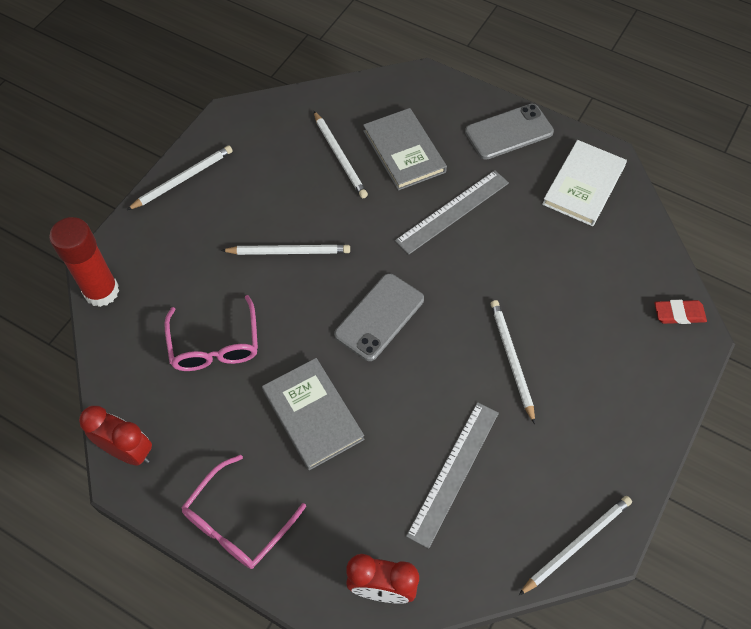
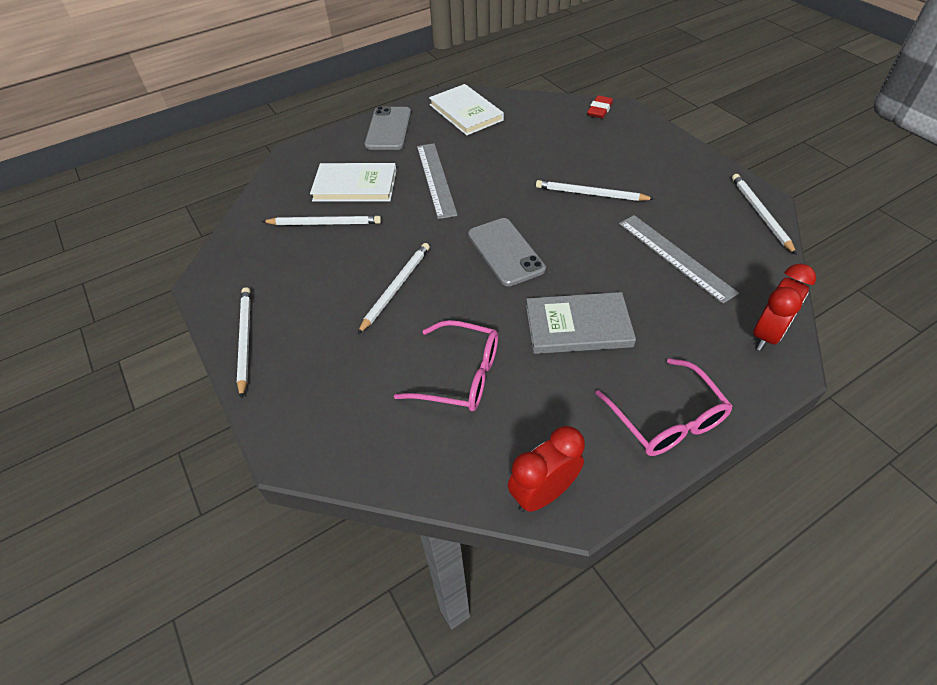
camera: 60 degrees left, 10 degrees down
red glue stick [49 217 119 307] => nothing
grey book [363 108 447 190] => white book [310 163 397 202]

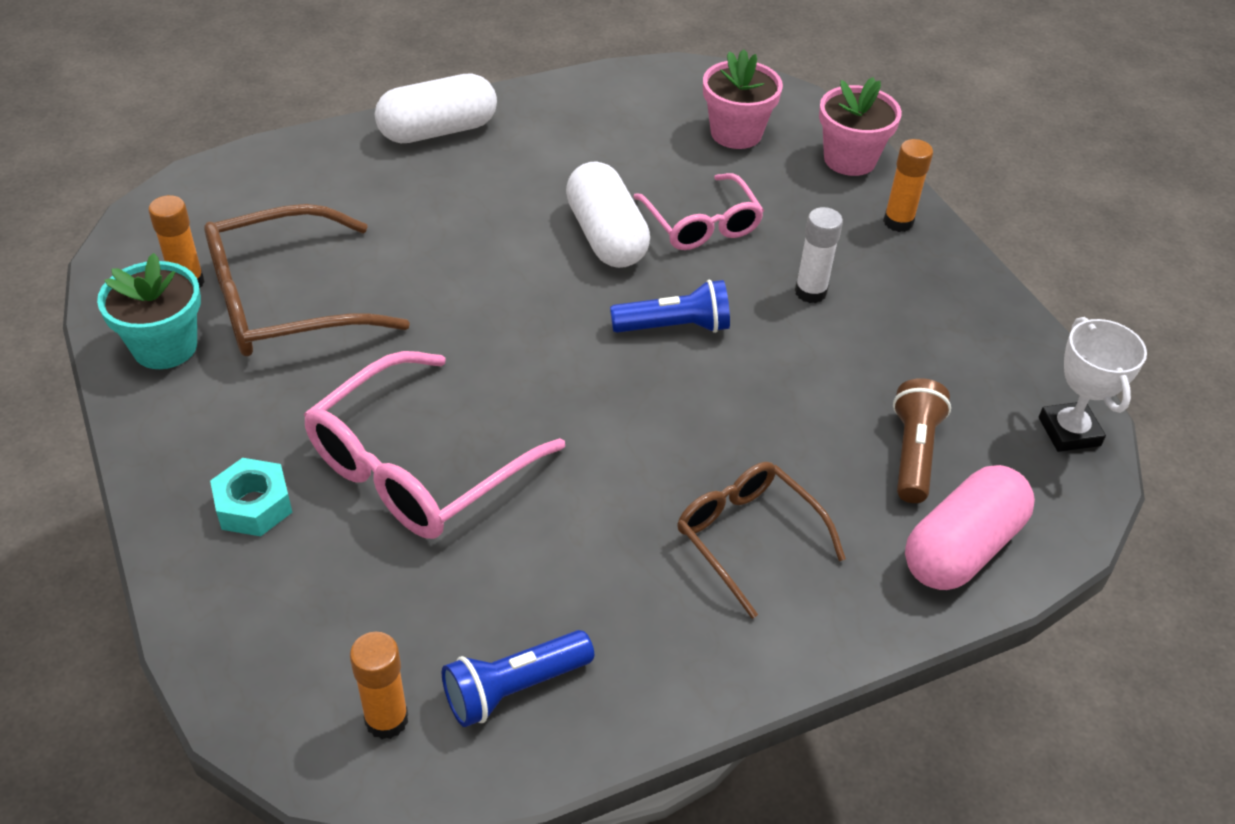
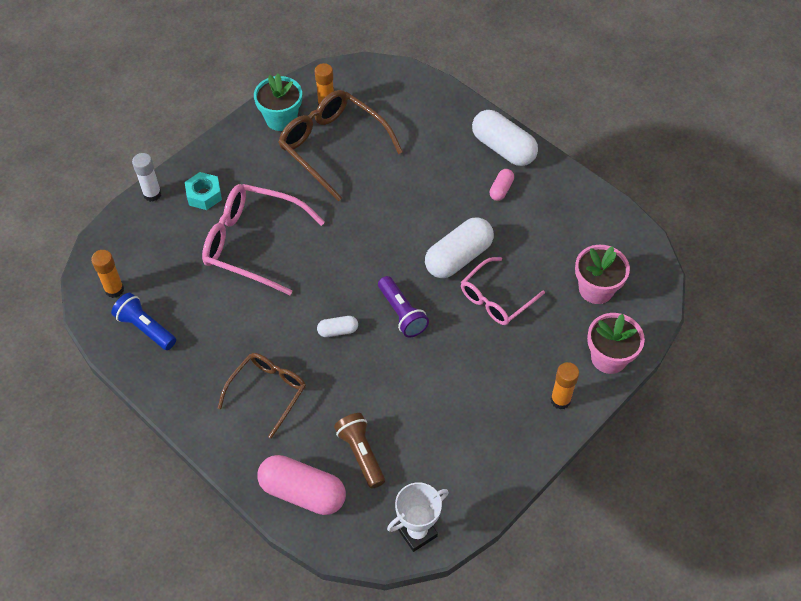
camera: 70 degrees right, 10 degrees up
blue flashlight [610 280 730 333] => purple flashlight [378 276 429 338]
white glue stick [795 207 843 303] => white glue stick [132 153 161 202], moved
brown flashlight [893 378 951 503] => brown flashlight [334 413 385 489], 105 degrees counterclockwise
nothing => white capsule [317 316 358 337]
nothing => pink capsule [489 169 514 201]

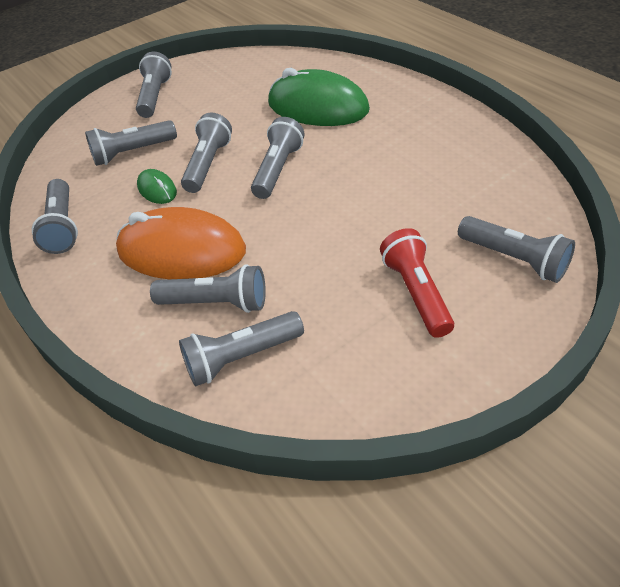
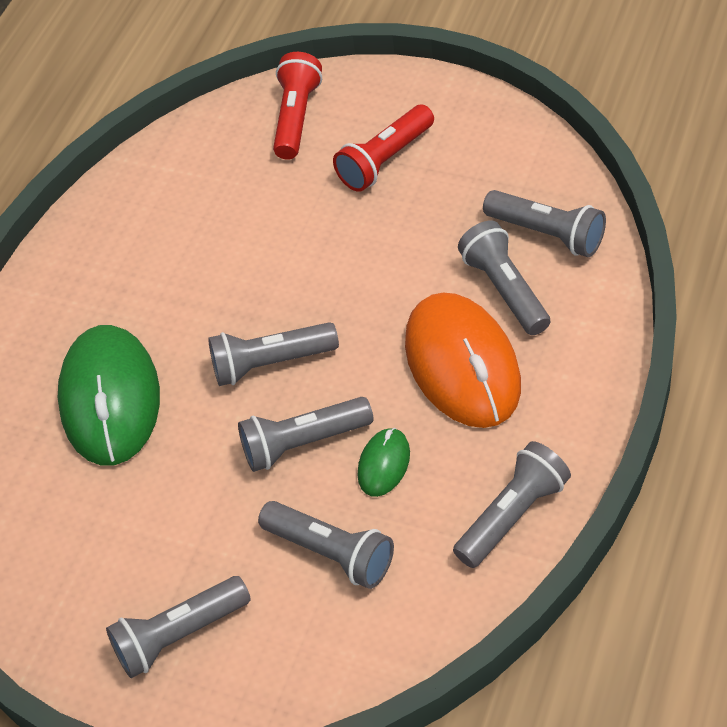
camera: 120 degrees left, 5 degrees up
grey flashlight [458 216 575 283] => red flashlight [273 52 322 160]

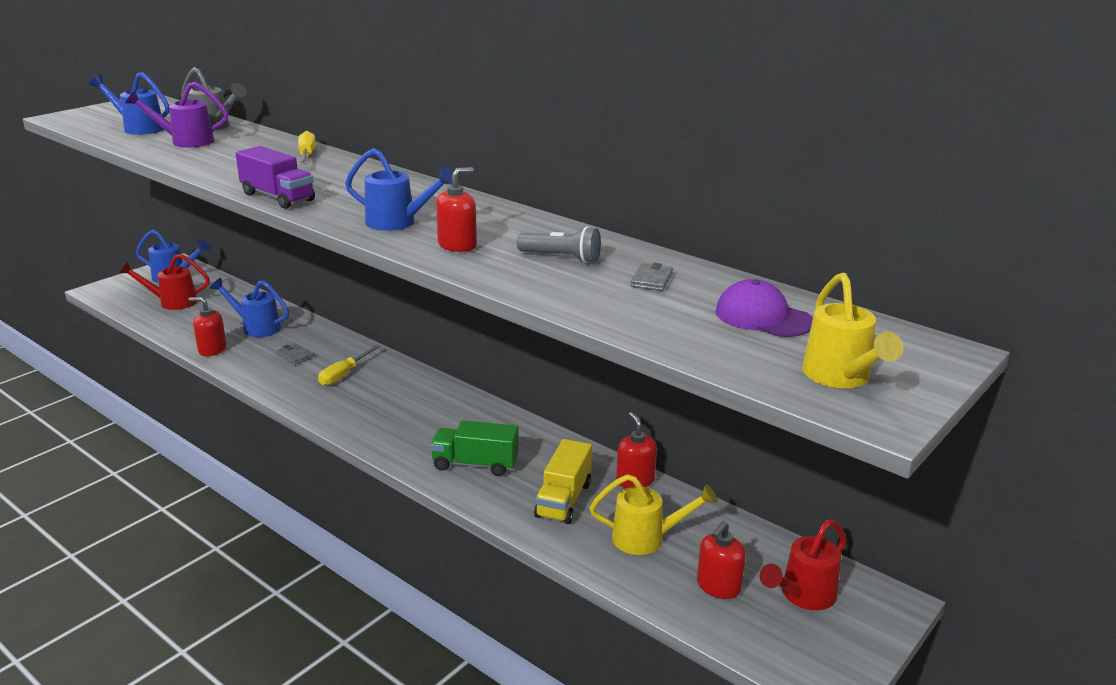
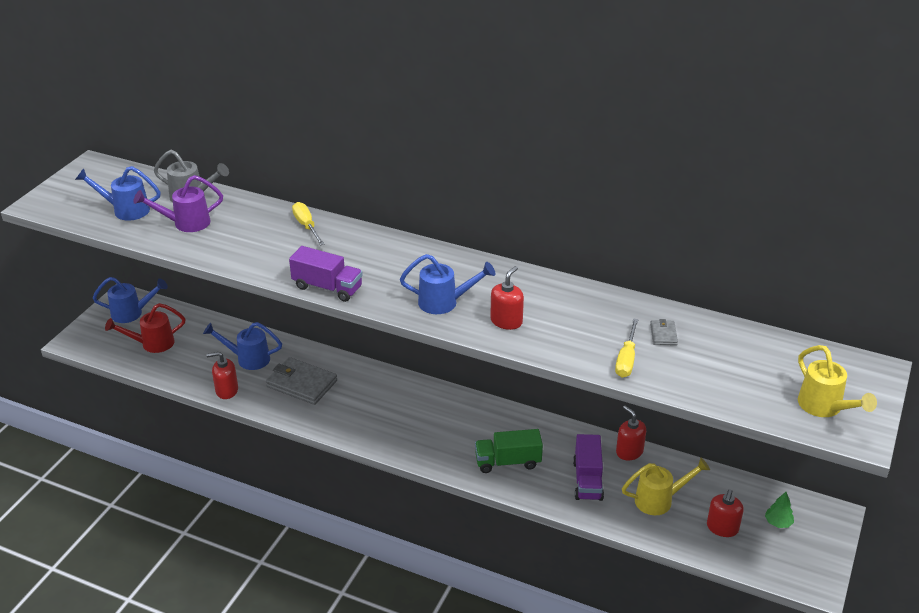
camera: 15 degrees left, 10 degrees up
grey wallet [276 343 313 365] => grey wallet [266 357 337 405], x2.13
yellow screwdriver [318 345 381 386] => yellow screwdriver [615 318 639 378], moved
grey flashlight [517 226 601 263] => nothing
yellow truck [534 439 592 524] => purple truck [573 434 604 501]
purple cap [715 279 813 337] => nothing
red watering can [760 519 847 610] => green tree [765 492 794 528]

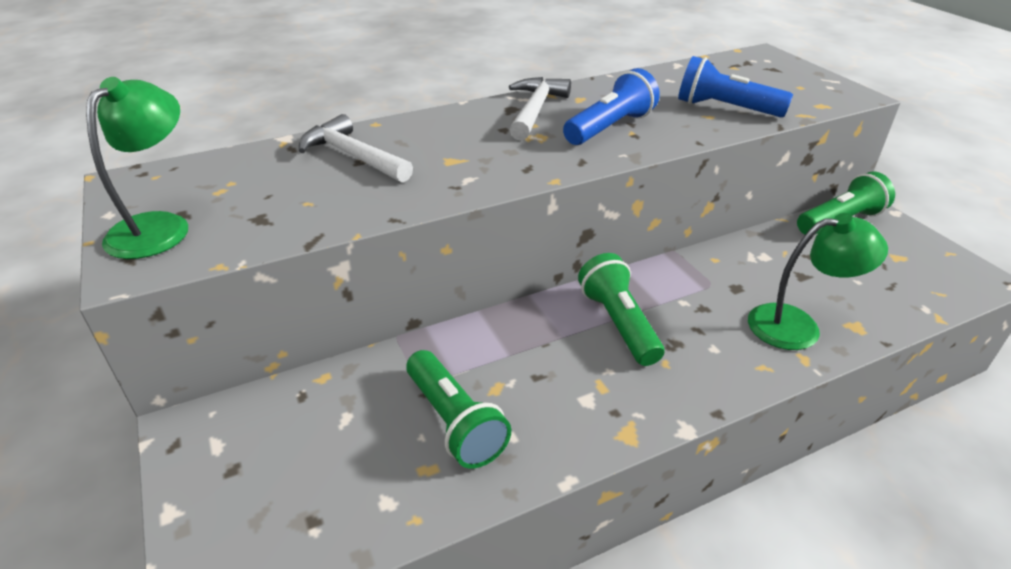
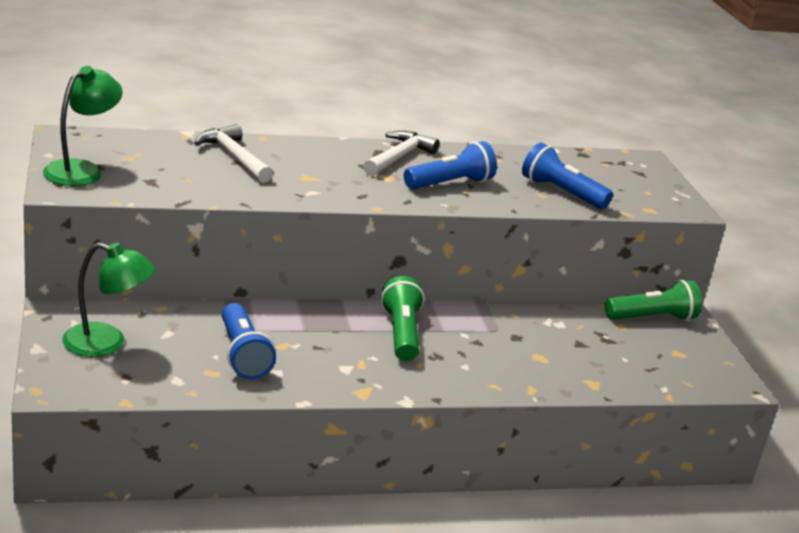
camera: 10 degrees right, 10 degrees down
green flashlight [406 350 511 469] => blue flashlight [222 303 276 379]
green lamp [748 213 888 350] => green lamp [62 242 155 357], moved

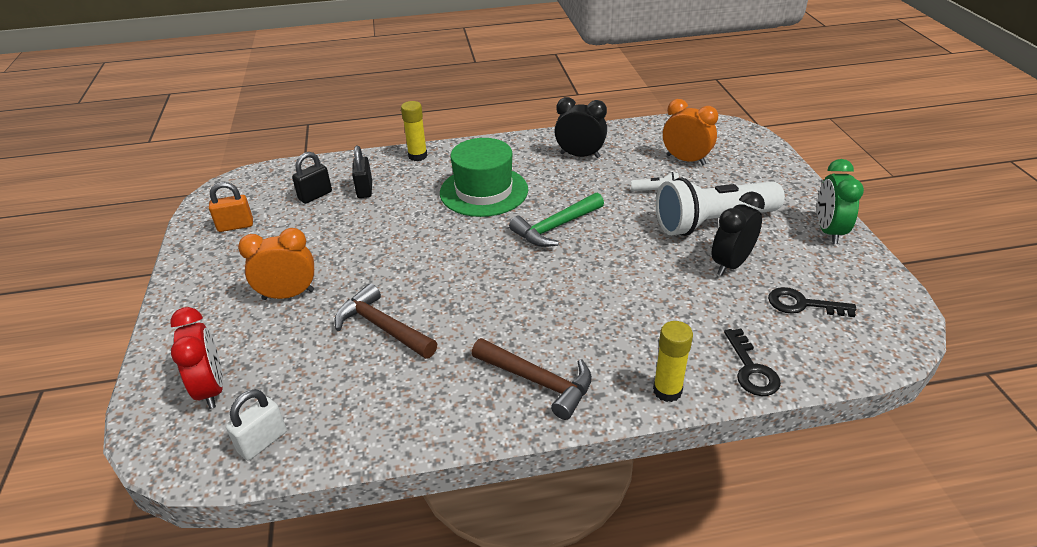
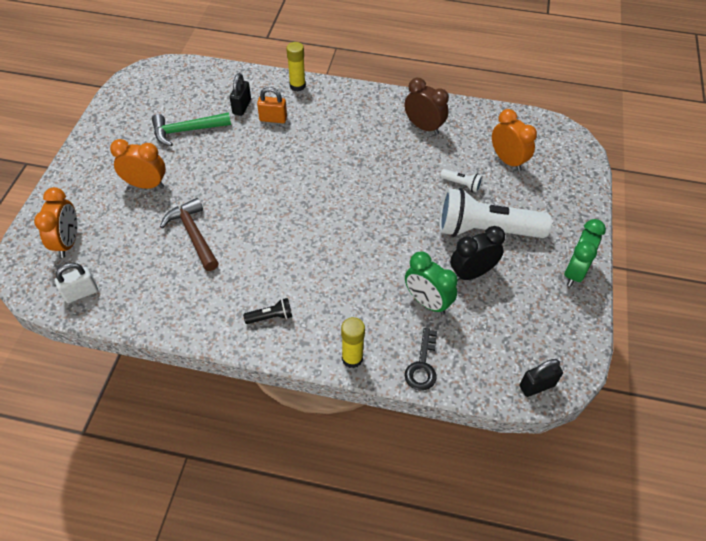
camera: 20 degrees right, 15 degrees up
red clock [170 307 223 409] => orange clock [34 187 77 258]
orange padlock [209 182 253 232] => orange padlock [257 87 287 123], moved
black padlock [292 152 332 204] => black padlock [520 359 563 397], moved
green hat [440 138 528 217] => nothing
brown hammer [472 338 592 420] => black flashlight [243 298 292 324]
green hammer [509 193 604 247] => green hammer [152 112 231 146], moved
black clock [554 97 607 158] => brown clock [404 78 449 135]
black key [768 287 856 317] => nothing
nothing => green clock [405 251 458 315]

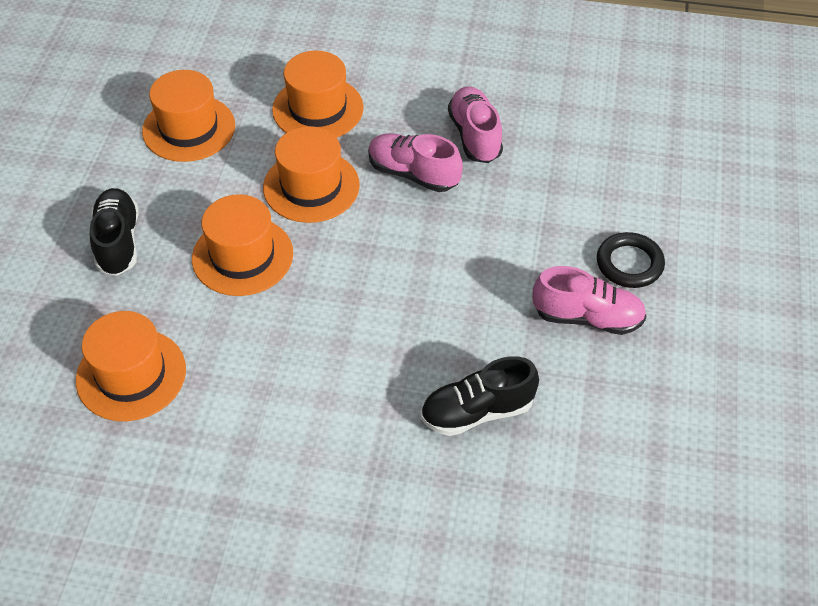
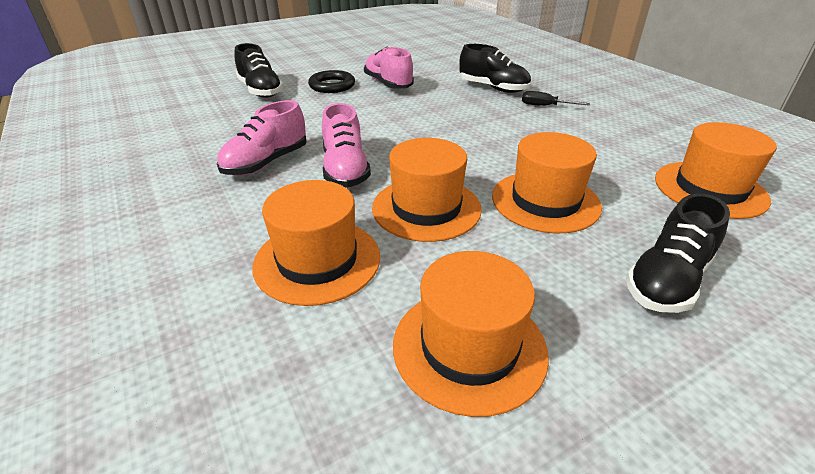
camera: 130 degrees left, 15 degrees down
nothing => black shoe [235 43 284 98]
nothing => black screwdriver [522 91 590 106]

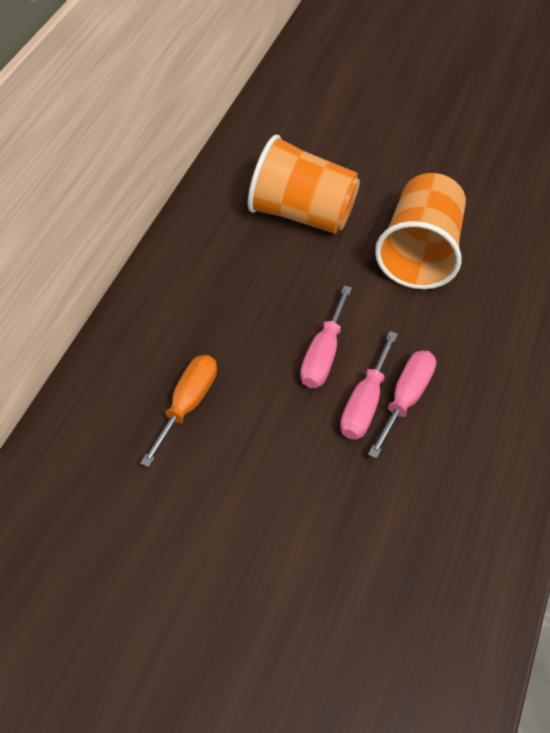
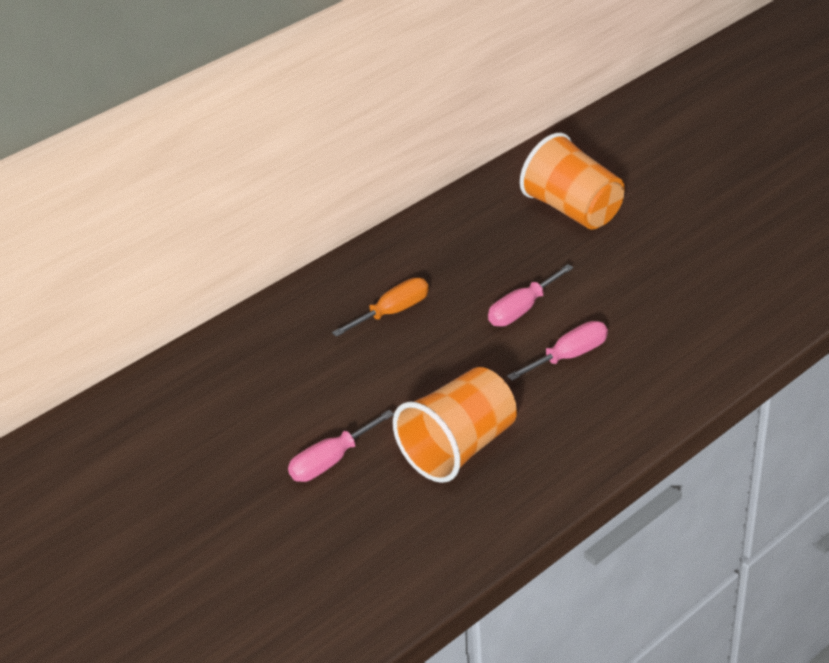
camera: 30 degrees right, 15 degrees down
pink screwdriver [340 331 398 440] => pink screwdriver [288 410 394 482], moved
orange cup [375 173 466 290] => orange cup [393 367 517 483], moved

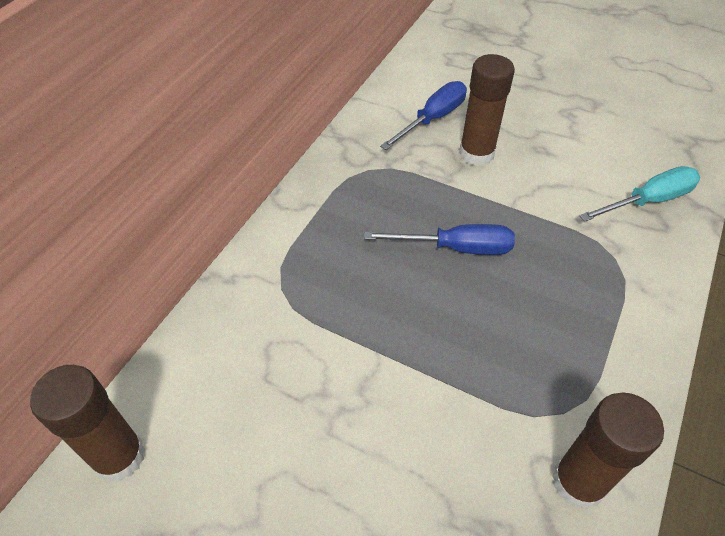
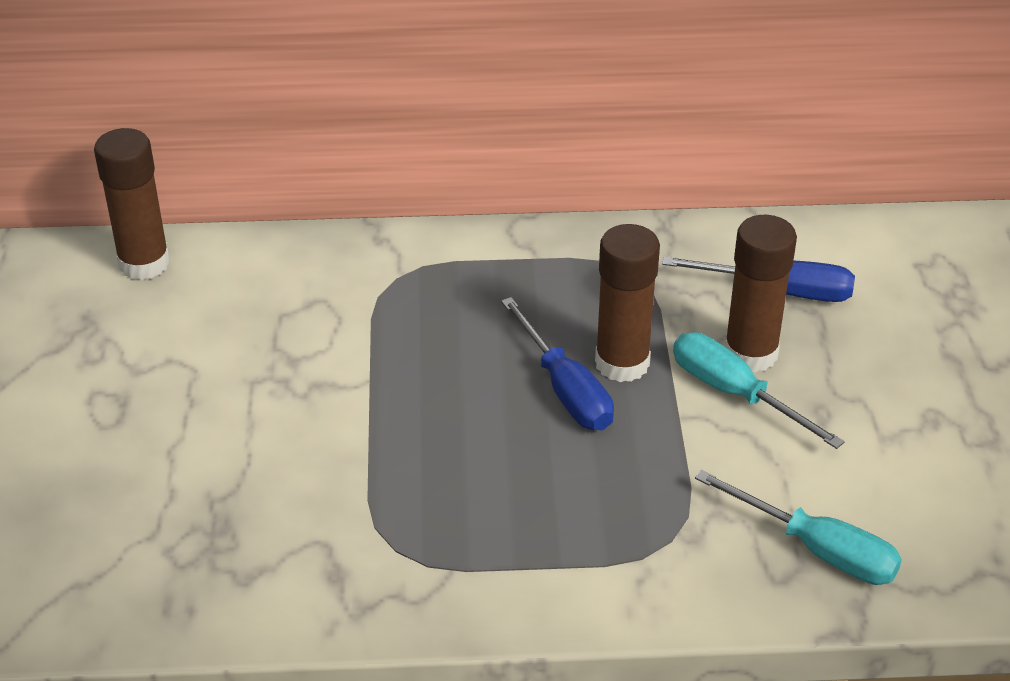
camera: 60 degrees right, 10 degrees down
brown glue stick [552 393 664 509] => brown glue stick [595 224 660 382], moved
nothing => turquoise screwdriver [673 332 845 449]

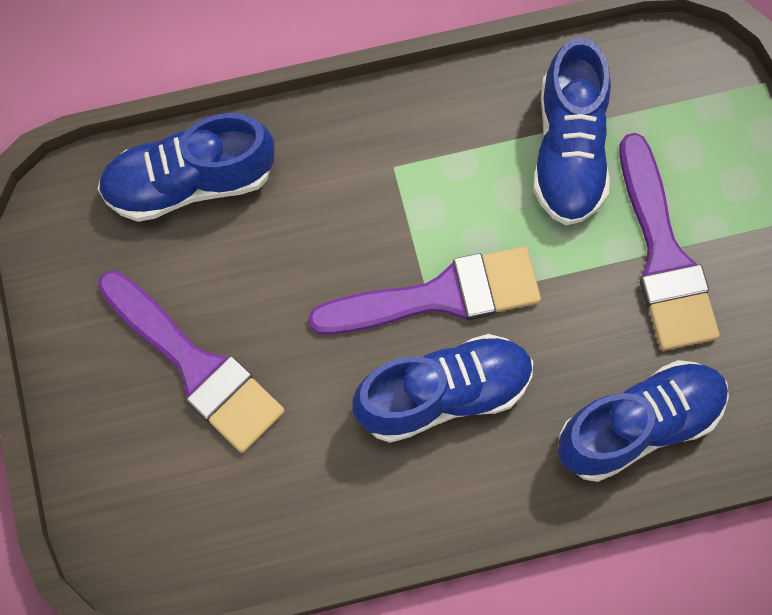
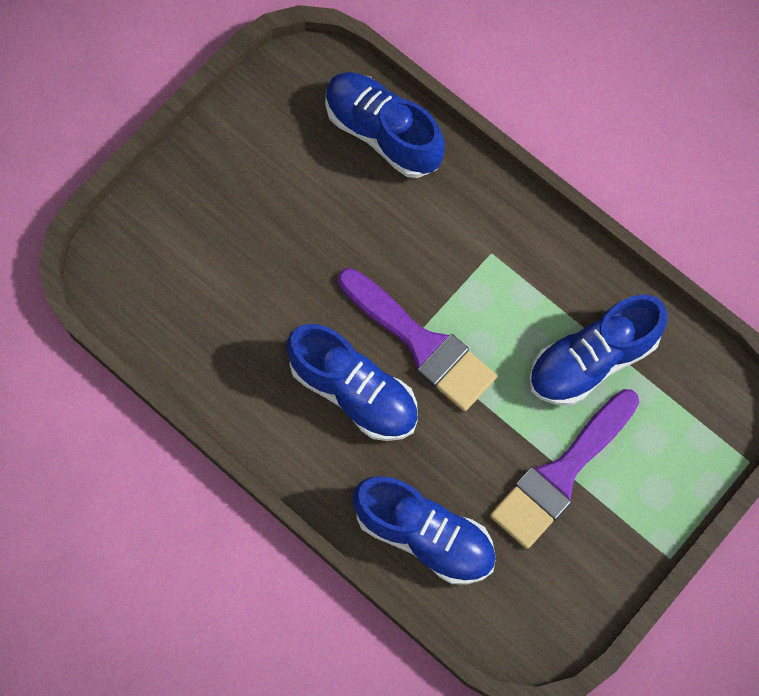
camera: 55 degrees right, 0 degrees up
purple brush [98 271 285 453] => nothing

